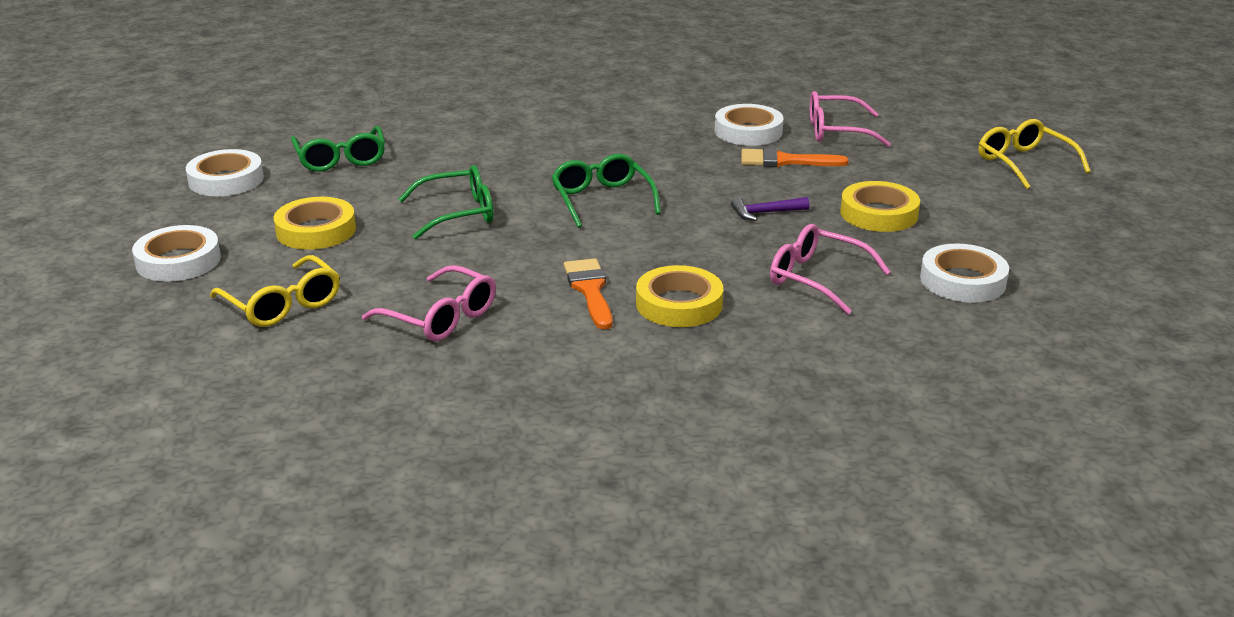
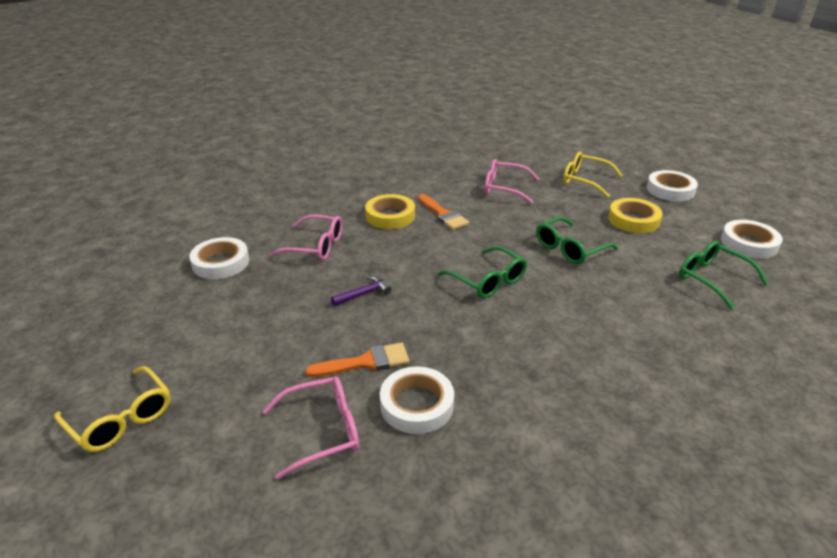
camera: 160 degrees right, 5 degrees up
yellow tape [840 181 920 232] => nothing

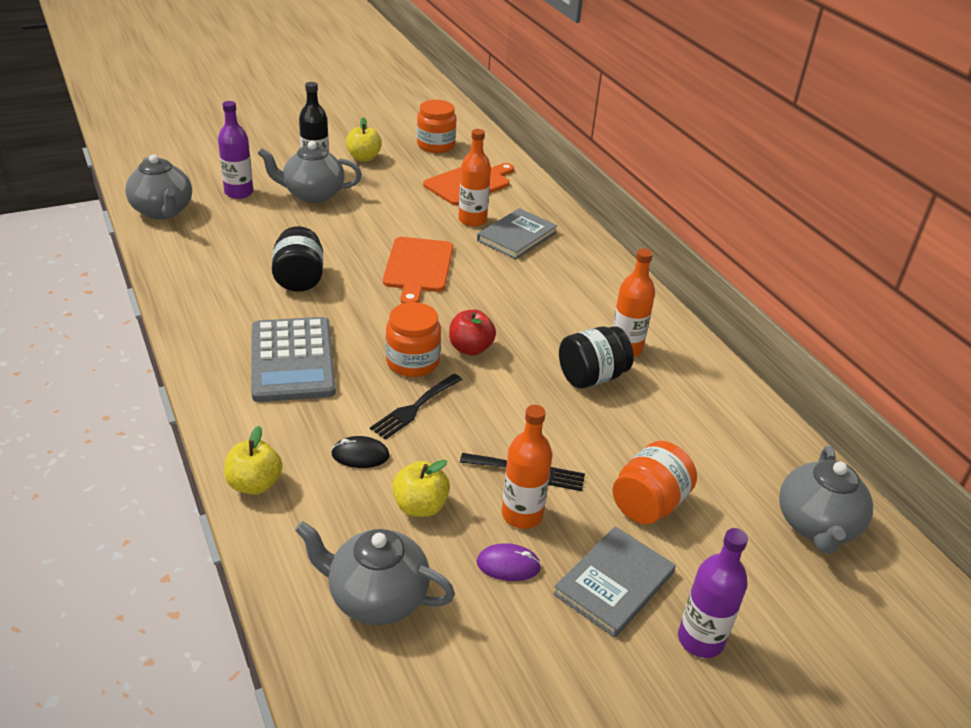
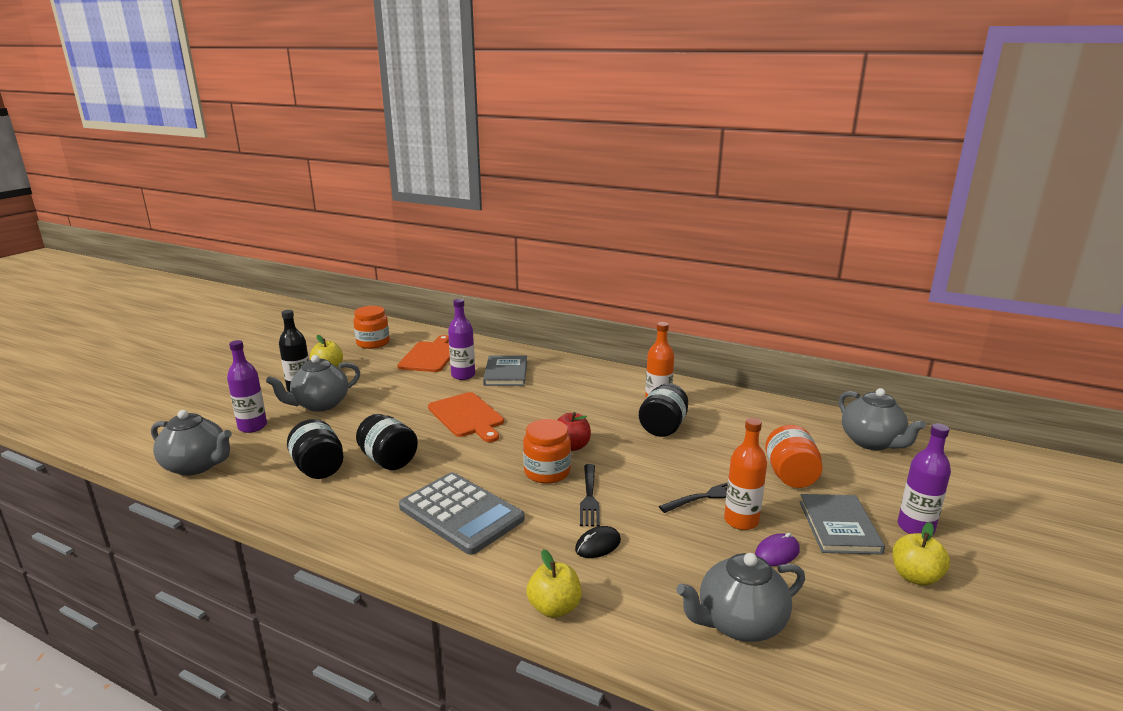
camera: 35 degrees left, 15 degrees down
yellow apple [392 460 450 517] => yellow apple [892 522 950 586], moved
orange bottle [458 129 491 227] => purple bottle [448 299 475 380]
nothing => black jar [287 419 344 479]

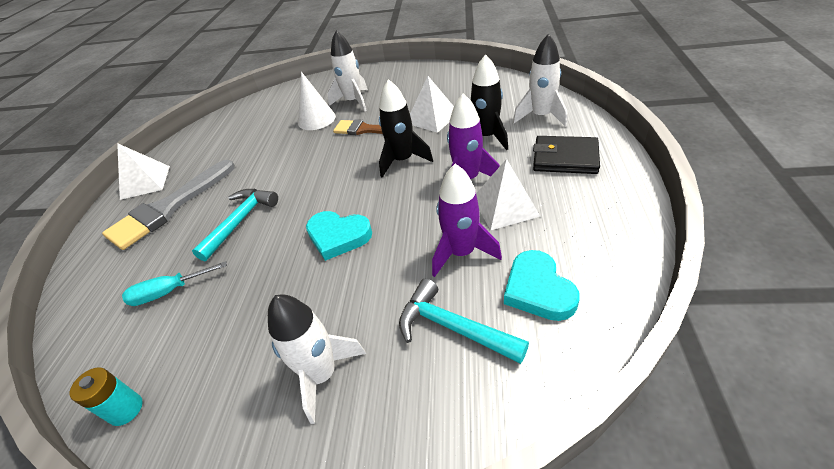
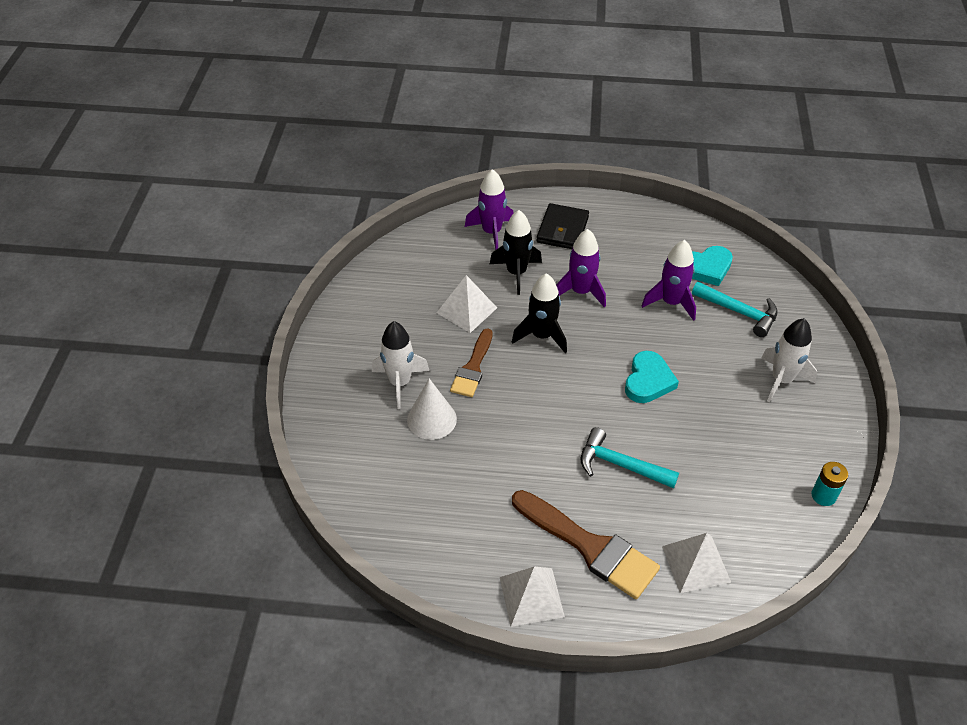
camera: 95 degrees left, 5 degrees up
grey brush [102 160 235 250] => brown brush [512 490 660 599]
turquoise screwdriver [122 261 227 306] => nothing
turquoise hammer [399 279 529 364] => turquoise hammer [692 282 778 337], 90 degrees counterclockwise
white pyramid [476 159 541 230] => white pyramid [662 533 731 593], moved
white rocket [513 34 567 127] => purple rocket [465 169 514 250]

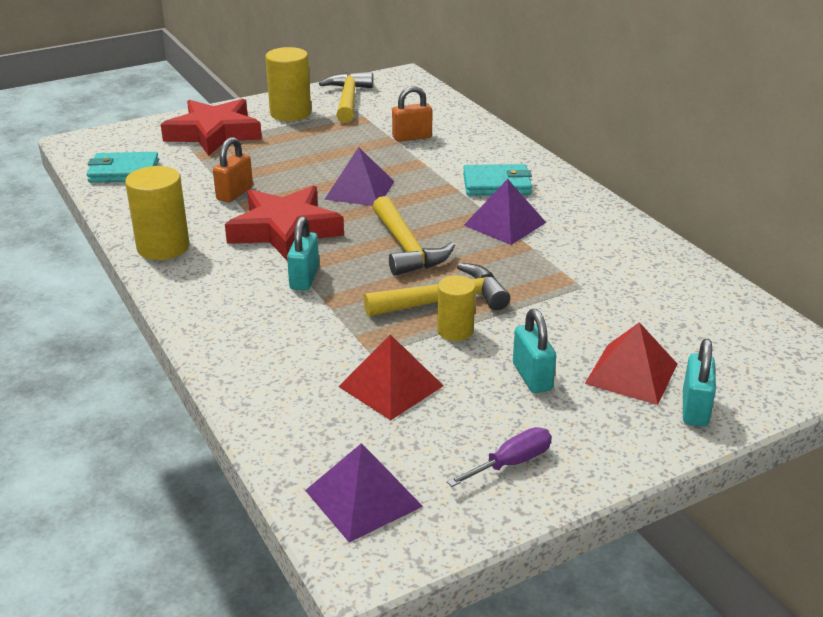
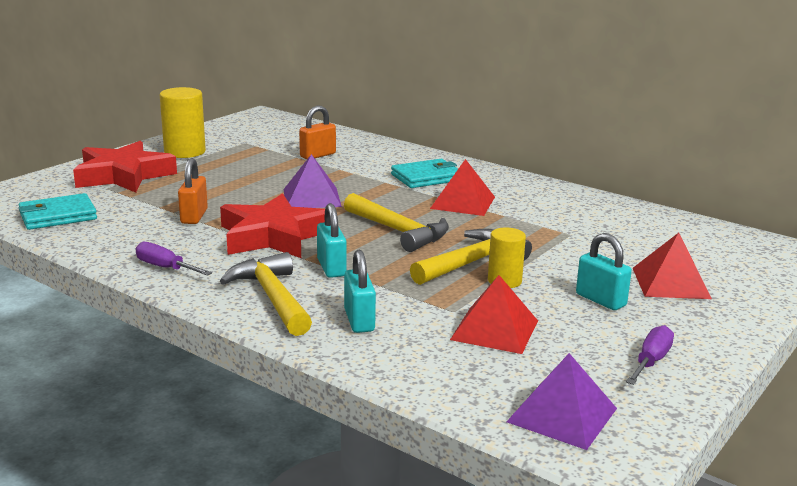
camera: 25 degrees left, 10 degrees down
yellow cylinder [125 166 190 260] => purple screwdriver [136 242 212 276]
yellow hammer [319 72 373 123] => yellow hammer [220 252 312 336], moved
purple pyramid [464 179 546 245] => red pyramid [430 159 495 216]
turquoise padlock [683 339 716 427] => turquoise padlock [344 250 376 333], moved

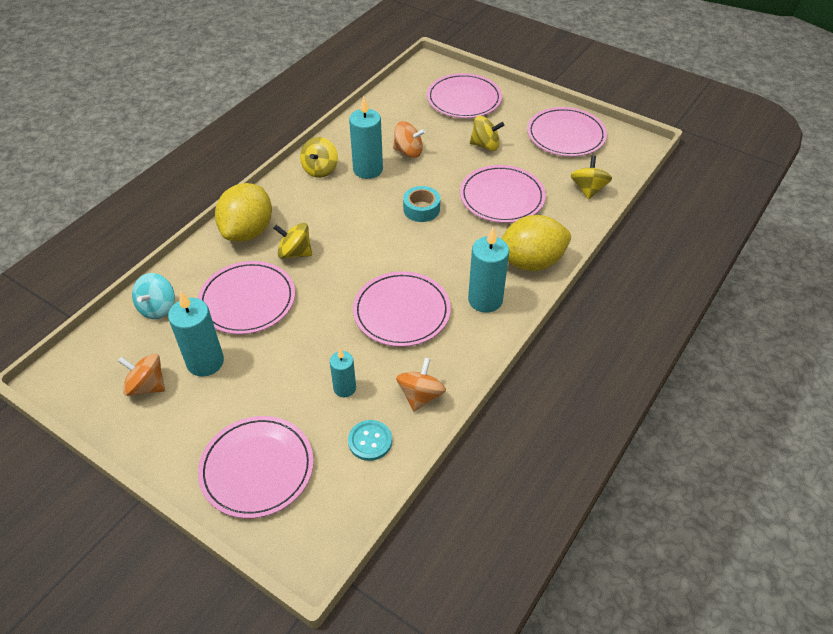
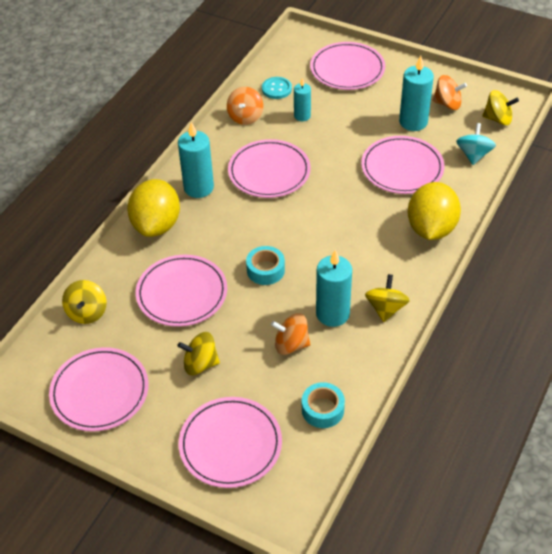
camera: 175 degrees right, 0 degrees up
yellow spinning top [274 223 312 259] => yellow spinning top [482 90 519 125], moved
yellow lemon [501 215 571 271] => yellow lemon [127 179 180 237], 60 degrees counterclockwise
nothing => turquoise tape [302 382 345 428]

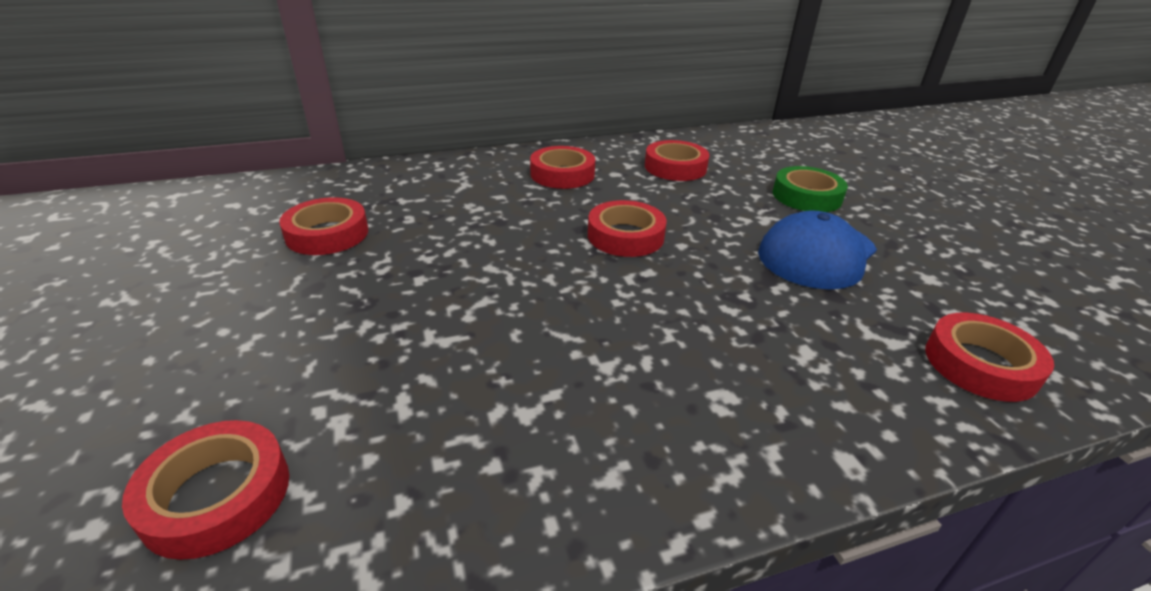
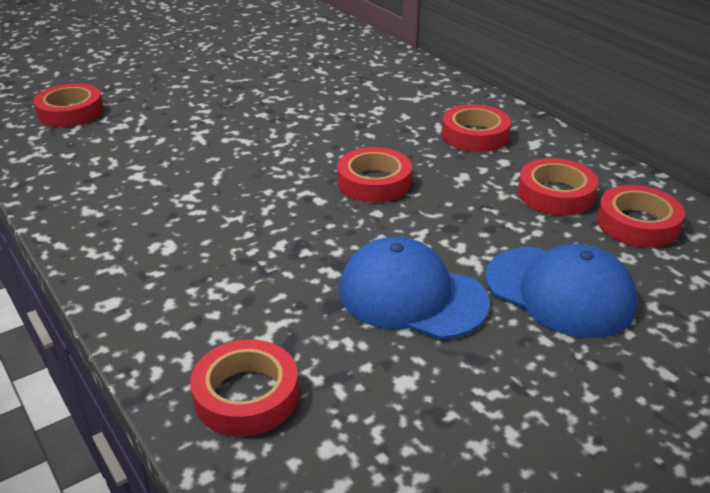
camera: 75 degrees right, 0 degrees up
red tape [279 197 368 255] => red tape [597 185 685 248], moved
green tape [772 166 848 212] => blue cap [485 244 637 338]

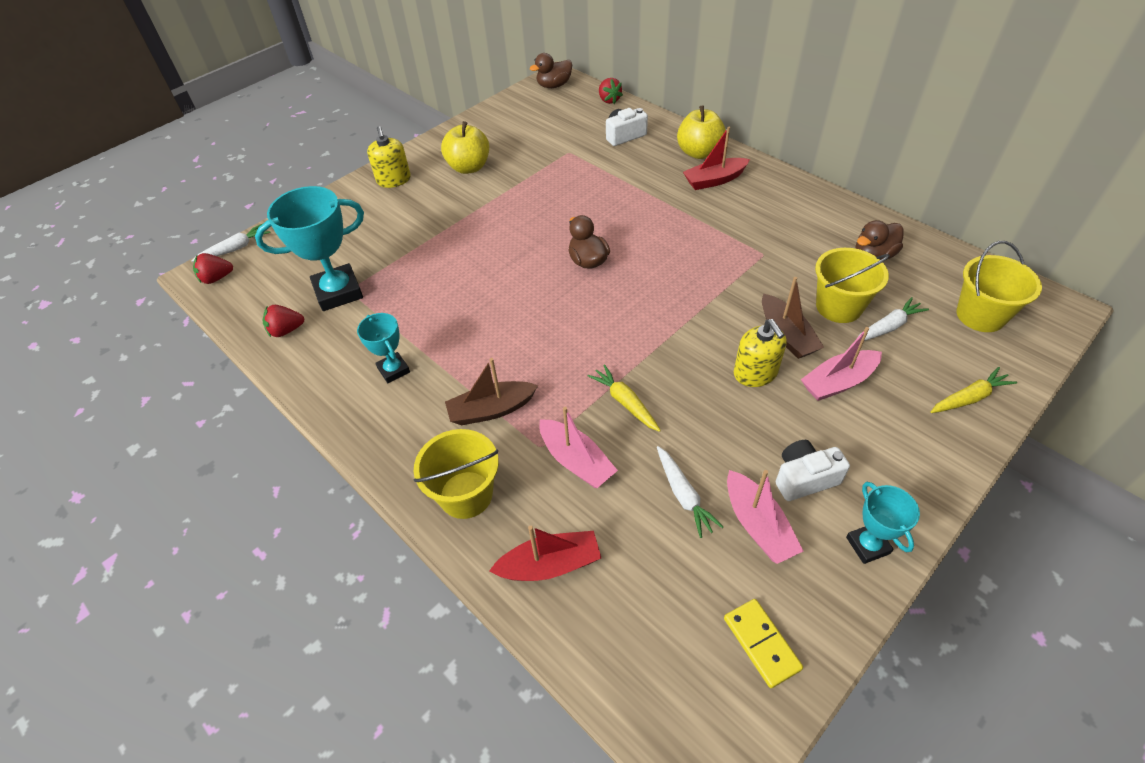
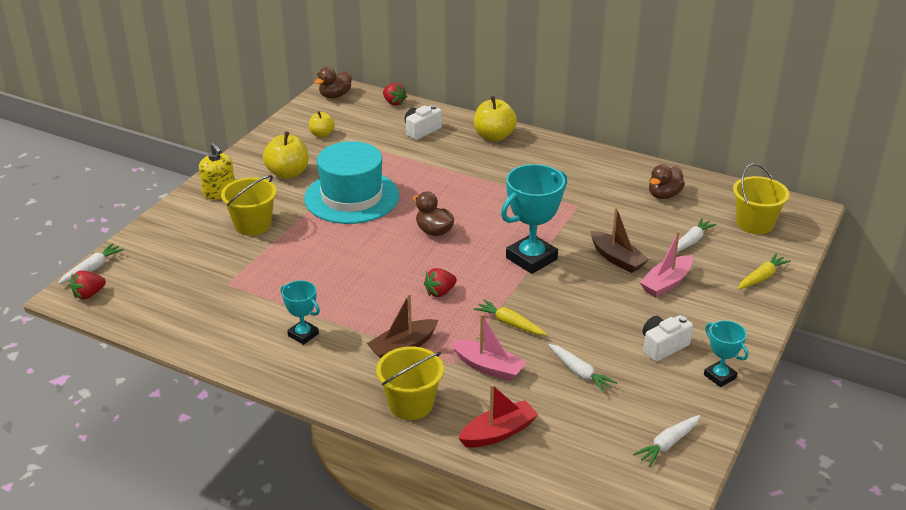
camera: 20 degrees left, 15 degrees down
turquoise trophy [255 186 364 311] => turquoise trophy [501 164 567 274], moved
red strawberry [263 305 304 337] => red strawberry [424 268 457 297], moved
red boat [683 127 750 190] => nothing
yellow domino [724 599 803 688] => white carrot [633 415 700 466]
pink boat [727 470 803 564] => nothing
yellow soap dispenser [734 319 787 387] => nothing
yellow bucket [815 248 890 323] => yellow bucket [221 175 277 236], moved
nothing => turquoise hat [304 141 399 224]
nothing => yellow apple [309 111 335 138]

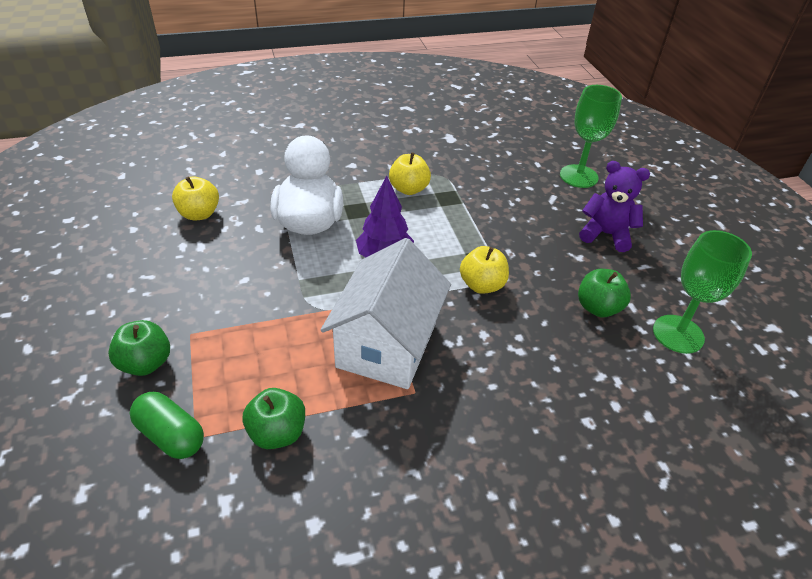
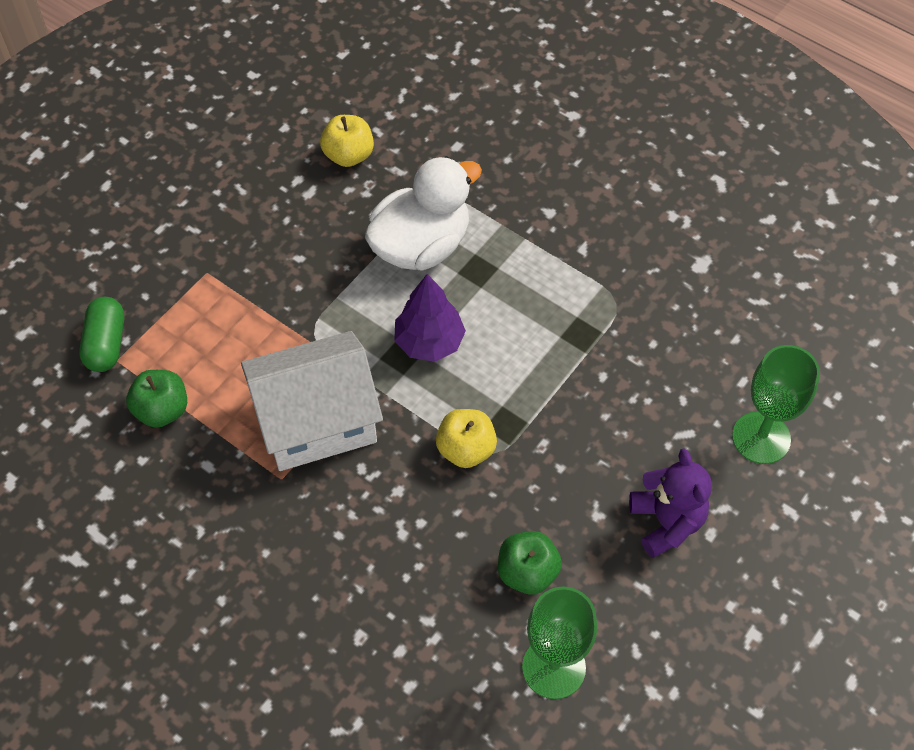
camera: 55 degrees right, 15 degrees up
green apple [108 320 170 376] => nothing
yellow apple [389 152 431 195] => nothing

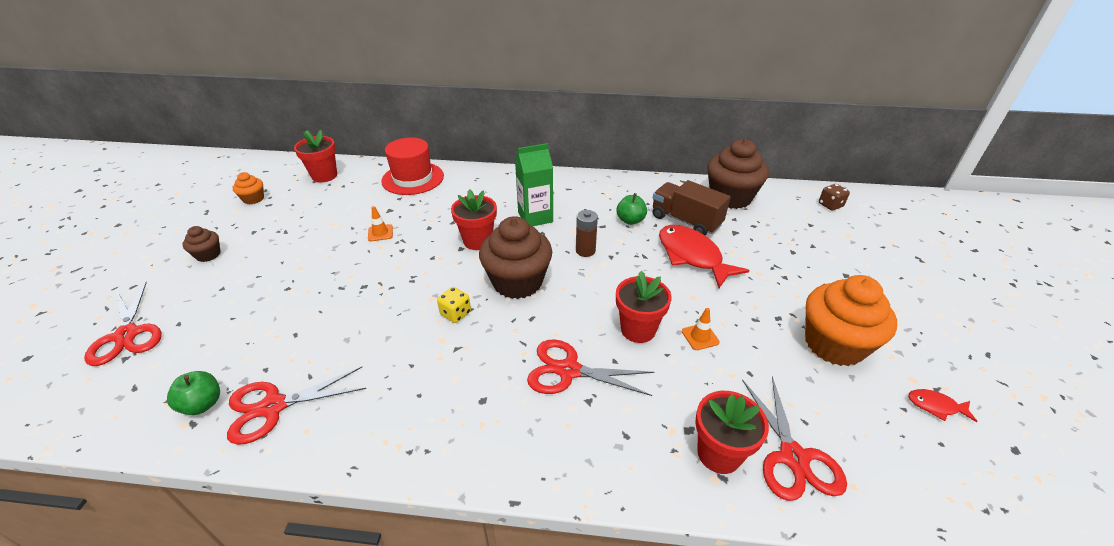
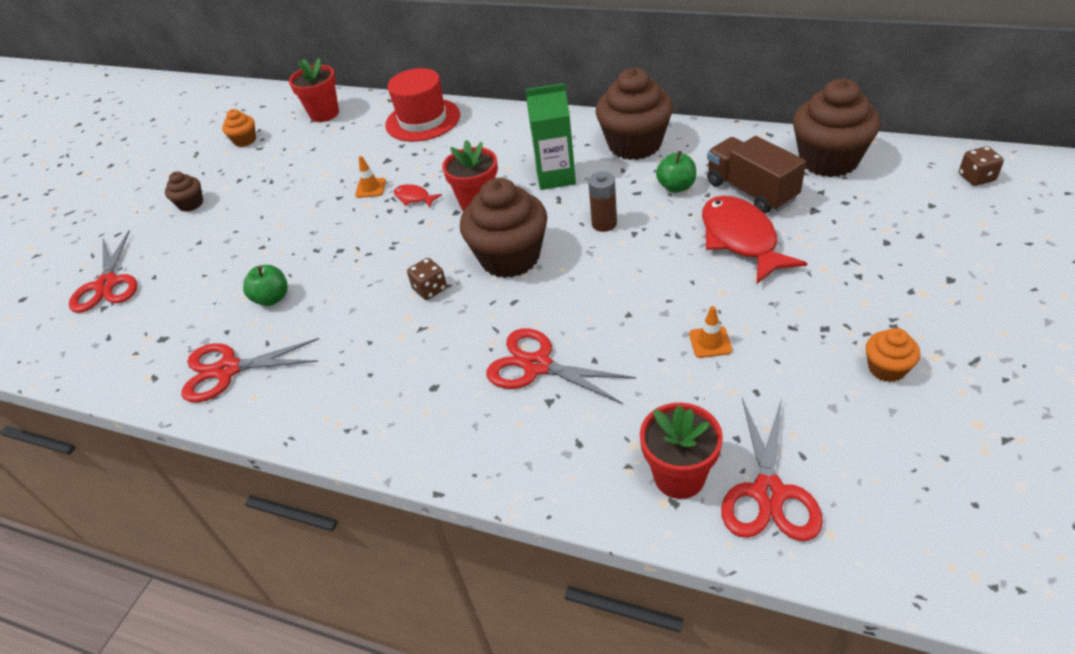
camera: 20 degrees right, 5 degrees up
green apple [167 371 220 415] => green apple [243 265 288 306], moved
yellow dice [437 287 471 323] => brown dice [407 258 447 300]
red flower pot [616 271 672 343] => nothing
orange cupcake [805 275 897 366] => orange cupcake [866 328 920 382], x0.48
red fish [908 389 977 422] => red fish [394 184 442 208], moved
nothing => brown cupcake [596 68 673 160]

